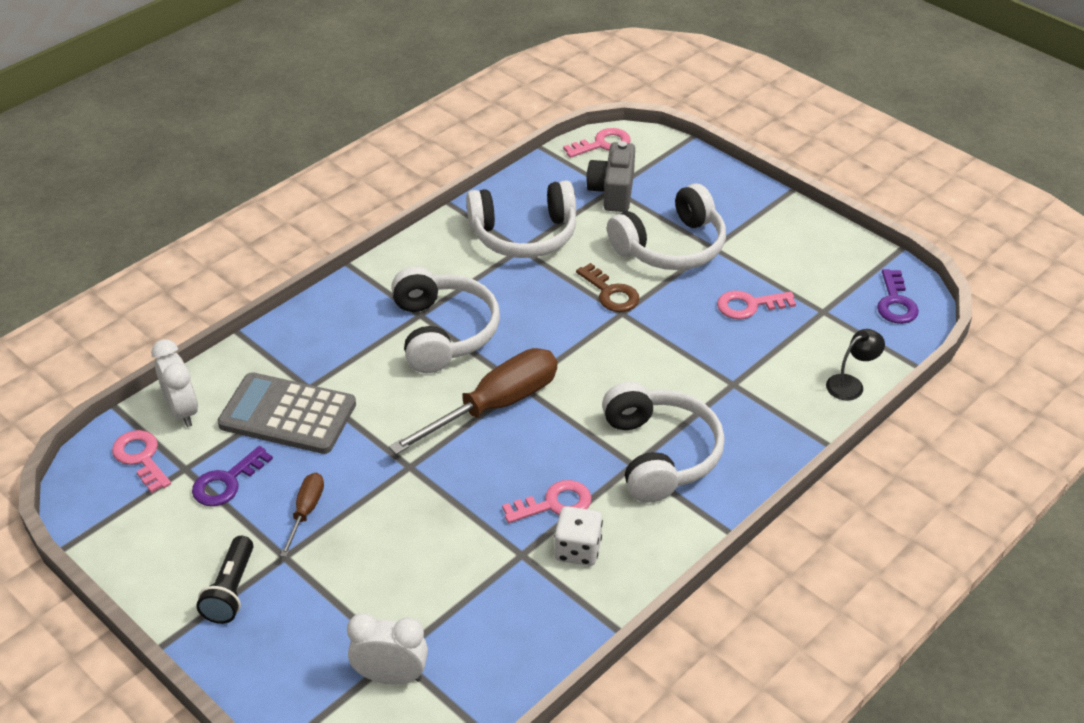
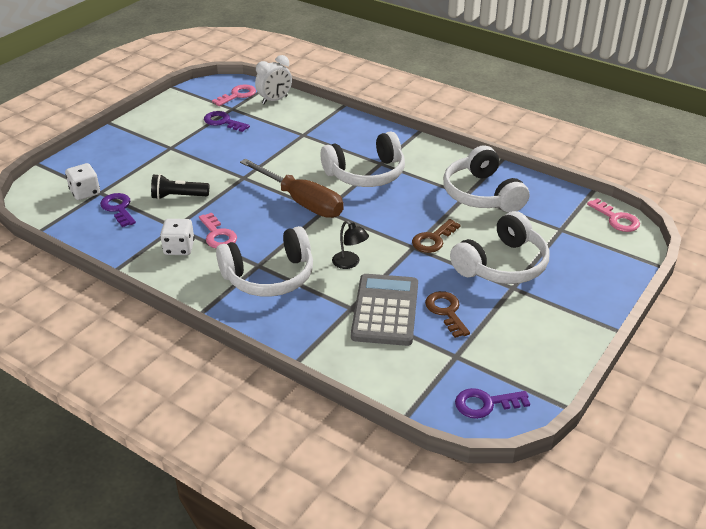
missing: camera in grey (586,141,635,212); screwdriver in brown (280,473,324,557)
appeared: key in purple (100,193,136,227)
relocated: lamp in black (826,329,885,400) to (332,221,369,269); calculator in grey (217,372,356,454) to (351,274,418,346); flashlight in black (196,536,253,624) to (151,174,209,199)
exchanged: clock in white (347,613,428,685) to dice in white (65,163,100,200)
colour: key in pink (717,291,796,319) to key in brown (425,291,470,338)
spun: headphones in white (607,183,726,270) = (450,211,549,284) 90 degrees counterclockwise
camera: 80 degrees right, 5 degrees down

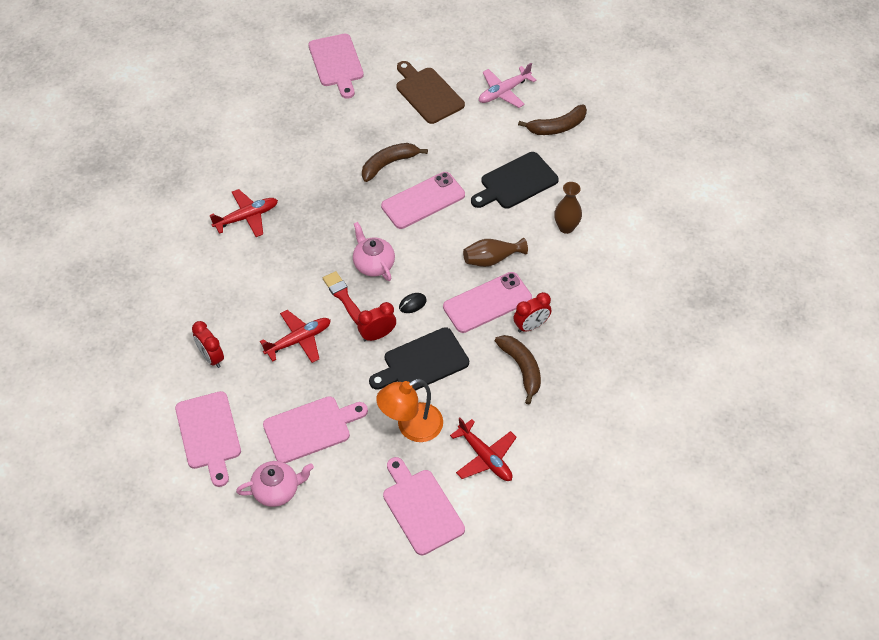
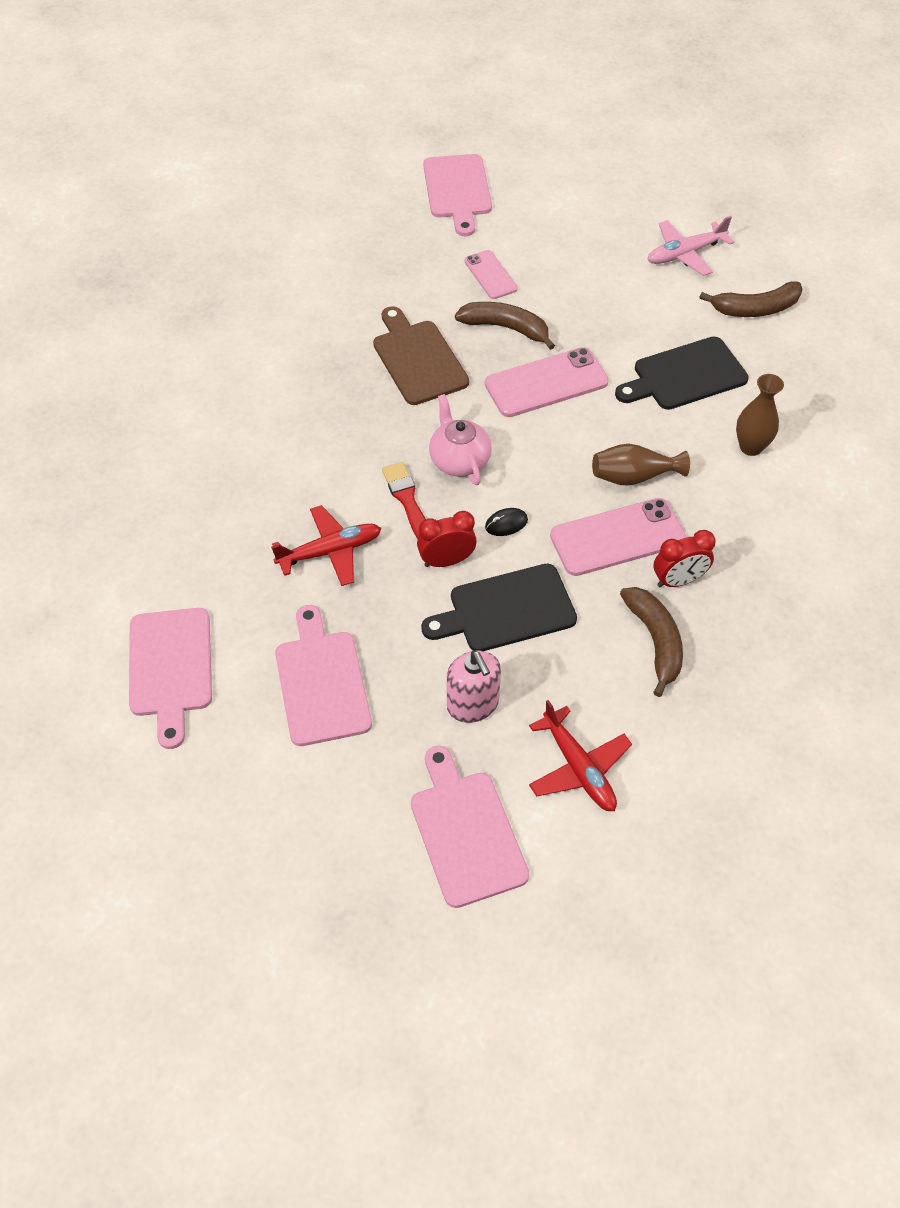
missing: plane in red (210,189,278,237); clock in red (192,321,224,368); teapot in pink (236,461,314,507)
appeared: phone in pink (464,250,518,299)
relocated: cutting board in brown (396,61,465,124) to (373,306,469,405)
exchanged: lamp in orange (376,379,443,442) to soap dispenser in pink (447,650,501,723)
spun: banana in brown (362,143,428,182) = (455,302,555,350) 45 degrees clockwise; cutting board in pink (263,396,368,463) = (275,605,372,746) 90 degrees counterclockwise
camera: 10 degrees right, 0 degrees up

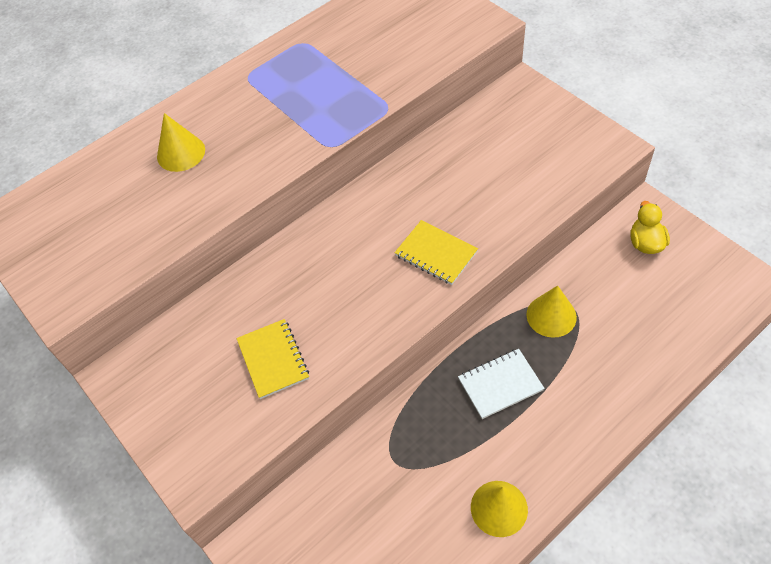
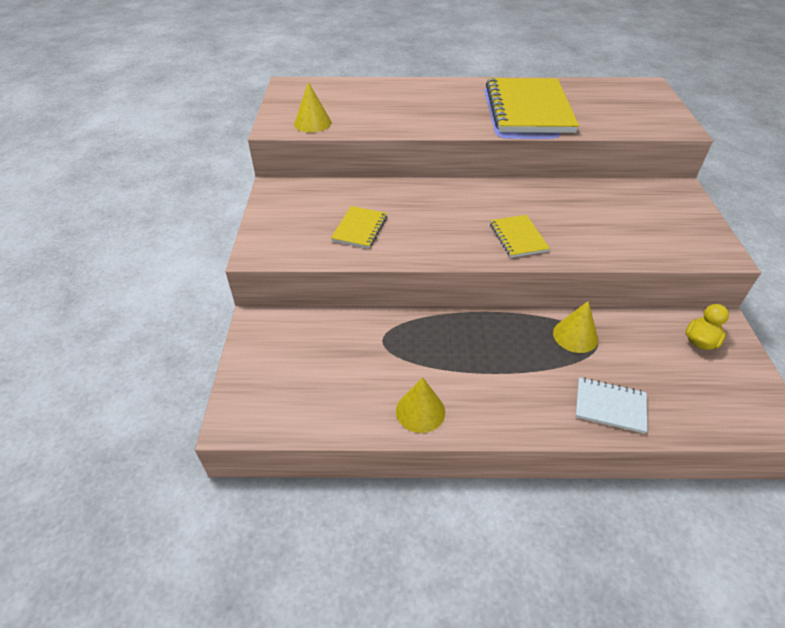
appeared: notebook in yellow (486,78,579,133)
relocated: cone in yellow (157,113,205,172) to (294,82,331,132); notebook in white (458,349,545,419) to (576,377,648,434)
camera: 35 degrees right, 10 degrees down

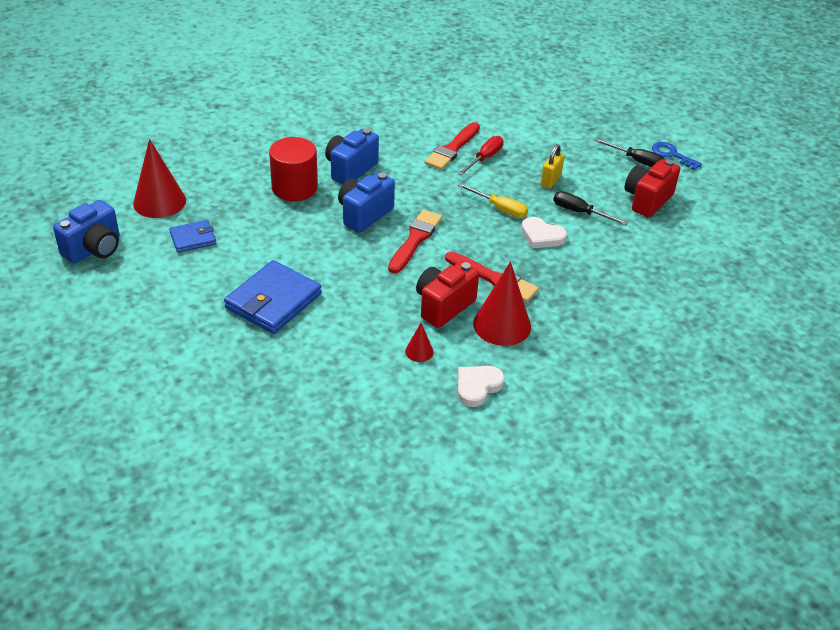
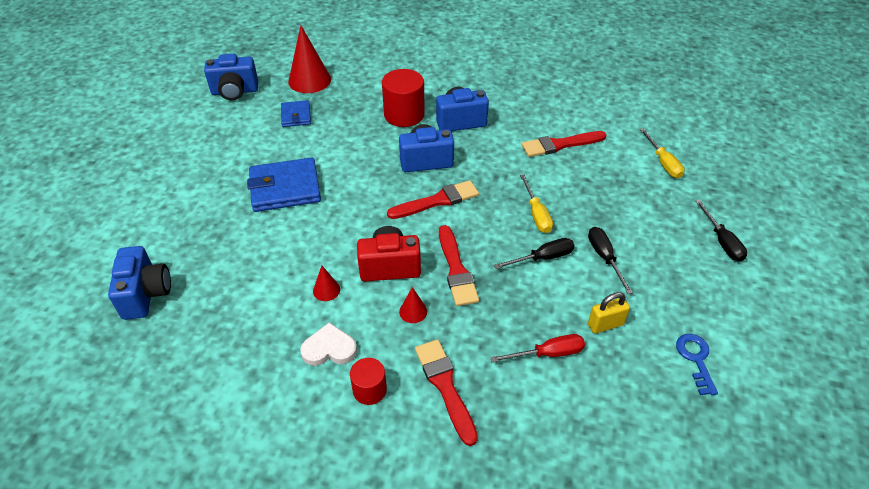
missing: camera in red (625,159,680,218)
appeared: screwdriver in yellow (640,128,685,178); camera in blue (108,246,171,320); brush in red (415,339,478,446); cylinder in red (350,358,387,405)
relocated: screwdriver in red (458,136,504,175) to (490,334,585,362); key in blue (652,142,702,170) to (676,334,718,395); padlock in yellow (541,144,565,189) to (588,292,630,334)
exchanged: heart in white (521,217,567,248) to screwdriver in black (494,238,575,269)
spun: wallet in blue (169,220,216,253) = (281,100,311,127) 60 degrees clockwise
size: cone in red (473,261,531,346) = (399,287,427,323) x0.47
camera: 45 degrees right, 5 degrees up

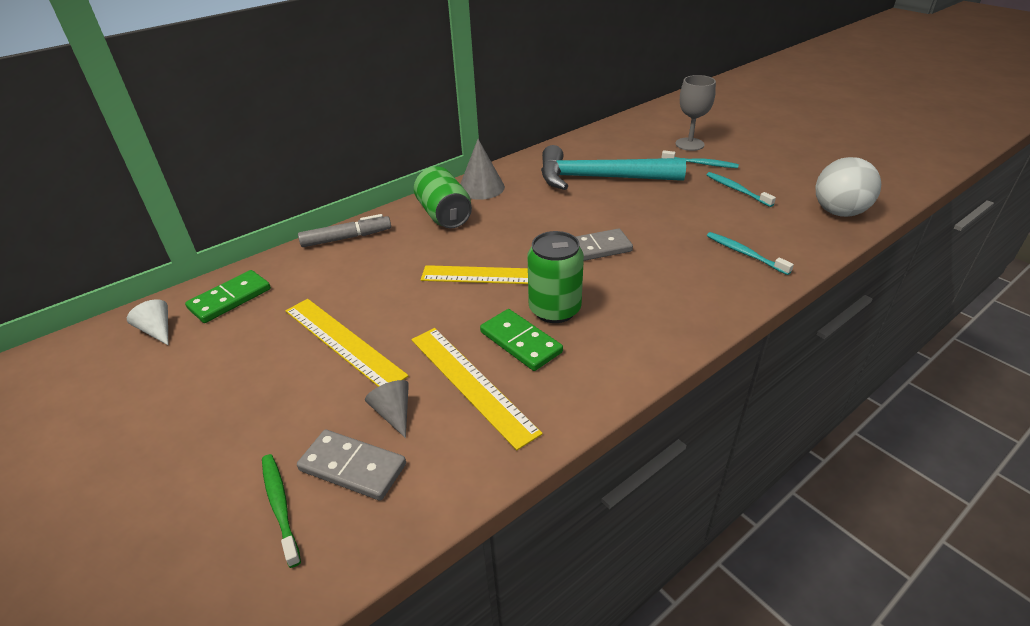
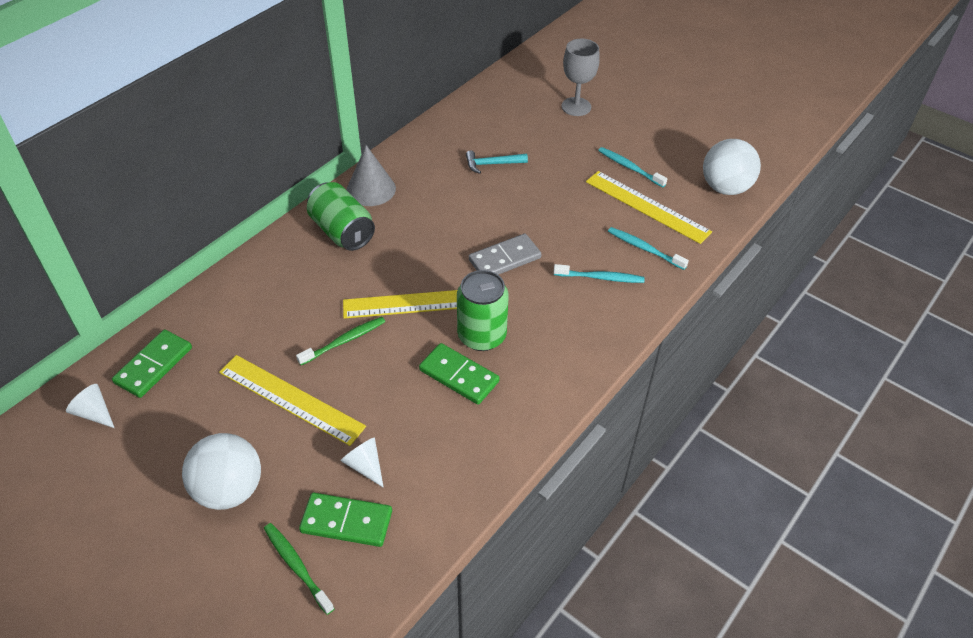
missing: marker in grey (298,214,391,247)
appeared: toothbrush in green (296,317,385,365); ball in white (182,433,261,510)
relocated: toothbrush in turquoise (662,150,739,168) to (554,264,645,283); ruler in yellow (411,328,543,450) to (586,171,712,244)
colour: cone in grey (365,380,409,438) to cone in white (341,437,384,488); domino in grey (297,430,406,501) to domino in green (299,493,392,547)
size: hammer in turquoise (541,145,686,190) = (466,150,528,174) x0.41
camera: 15 degrees left, 10 degrees up

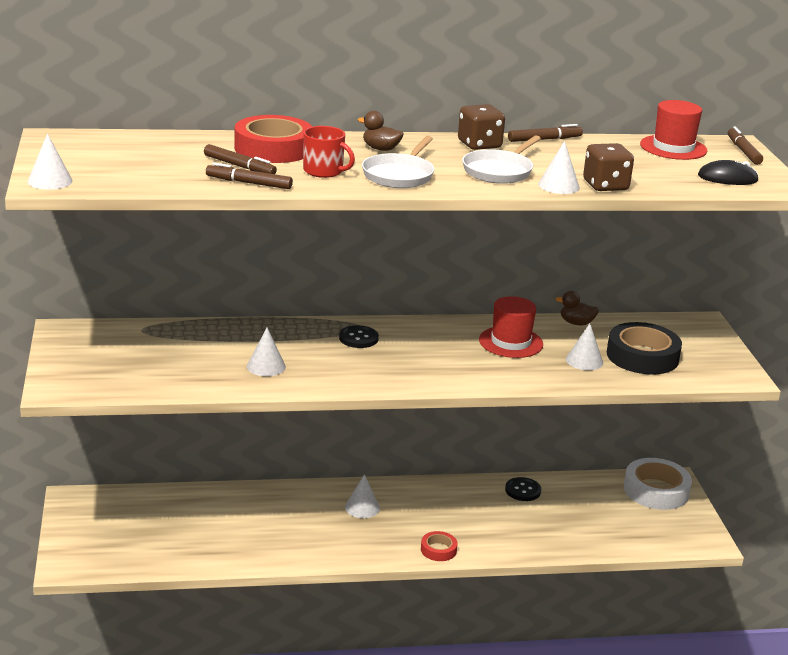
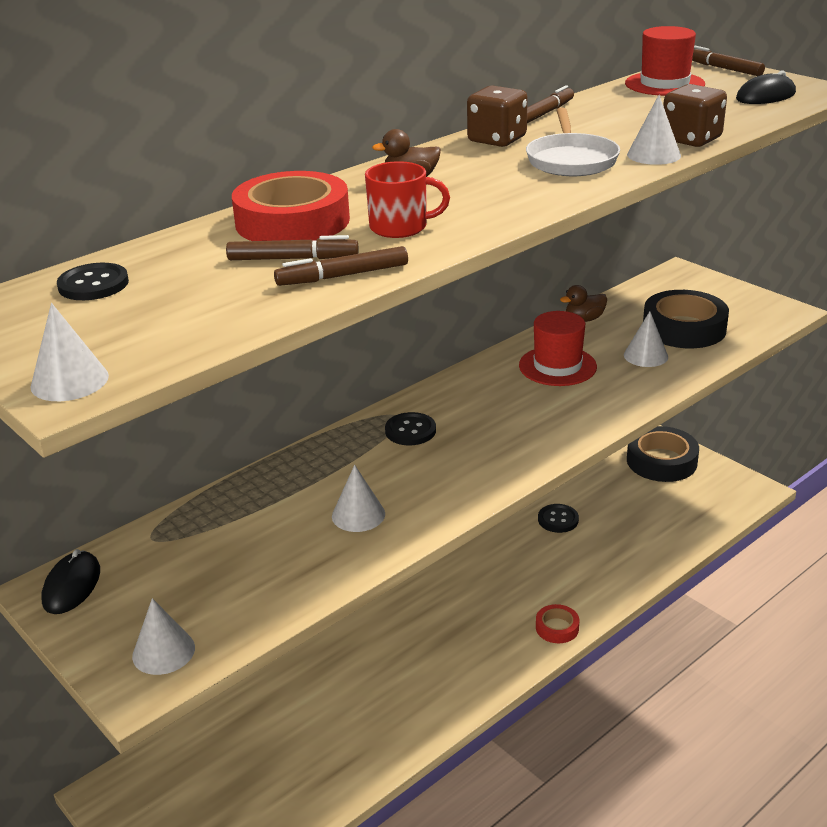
missing: pan in white (362,136,435,188)
appeared: button in black (57,263,129,300); mouse in black (42,549,100,614)
relocated: cone in white (345,474,380,518) to (132,598,195,675)
colour: tape in white (624,458,692,510) to tape in black (627,426,699,482)
camera: 30 degrees left, 5 degrees up

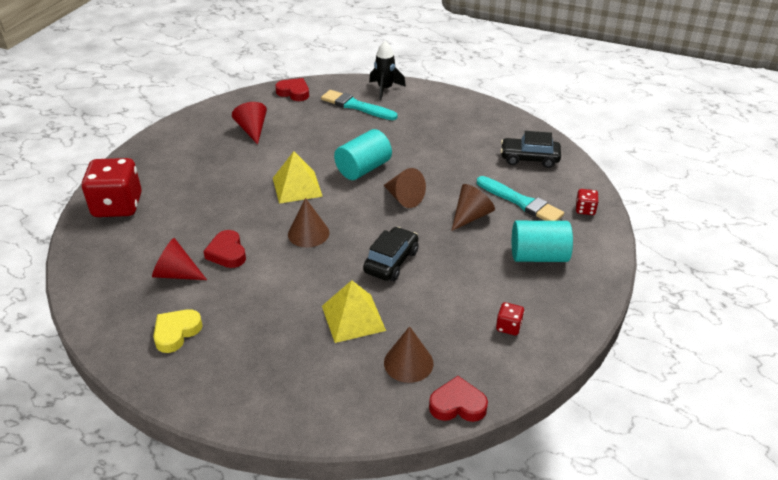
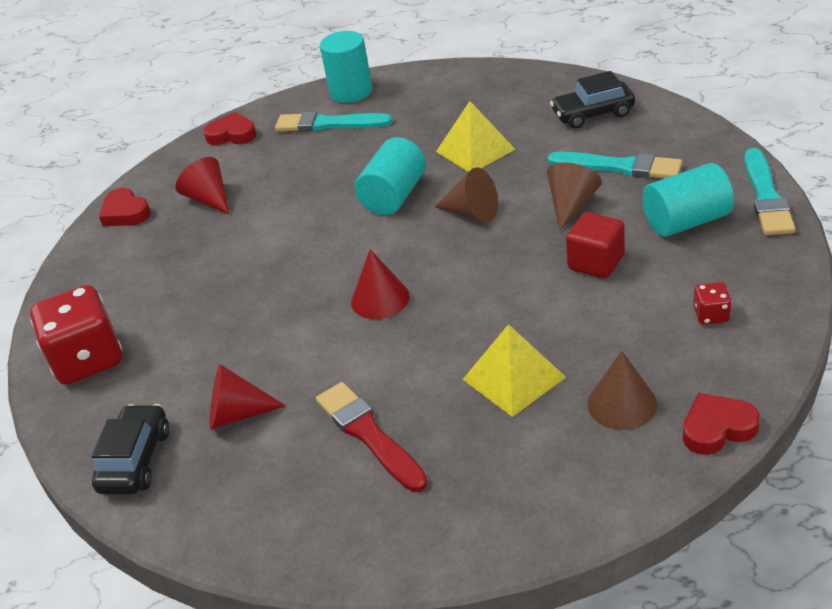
missing: dice in red (576,189,599,215); heart in yellow (153,309,203,353)
appeared: brush in turquoise (744,148,796,235); cube in red (566,212,625,278); brush in red (316,382,428,492)
relocated: pyramid in yellow (273,151,323,204) to (436,101,515,172); car in black (363,227,419,281) to (91,404,169,494); heart in red (203,230,246,268) to (99,188,151,227)
exchanged: rocket in black (369,41,406,100) to cylinder in turquoise (320,31,372,103)
colour: cone in brown (288,198,329,247) to cone in red (351,249,410,319)
camera: 15 degrees left, 0 degrees up

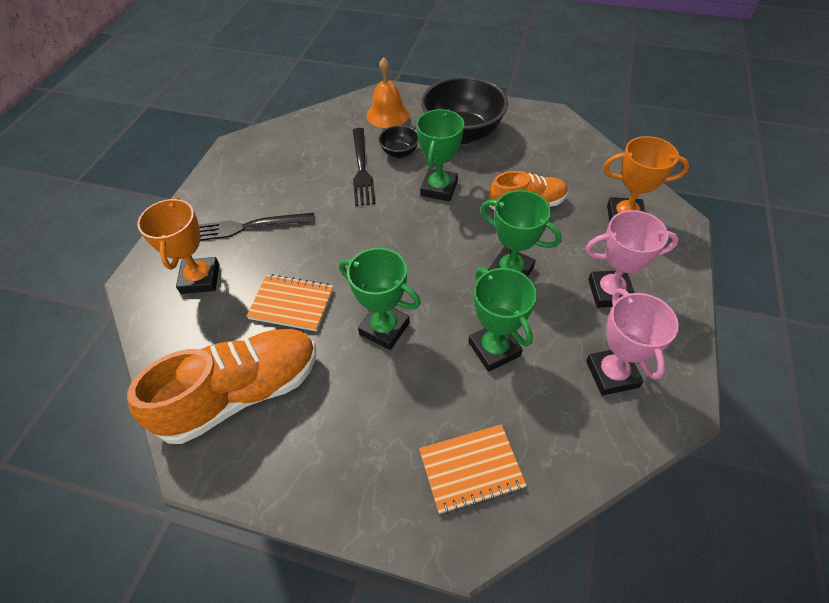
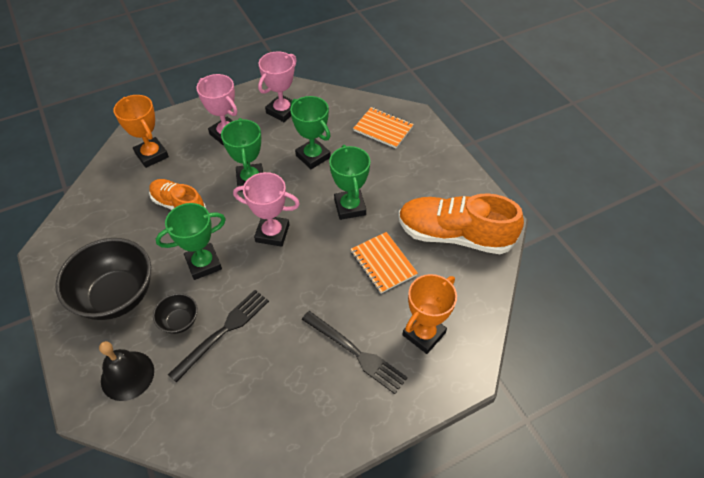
appeared: trophy in pink (233,172,300,247)
colour: bell in orange (367,57,409,128) to bell in black (99,341,154,401)
spun: trophy in green (468,267,537,372) = (290,96,331,169) 60 degrees counterclockwise
camera: 135 degrees left, 0 degrees up

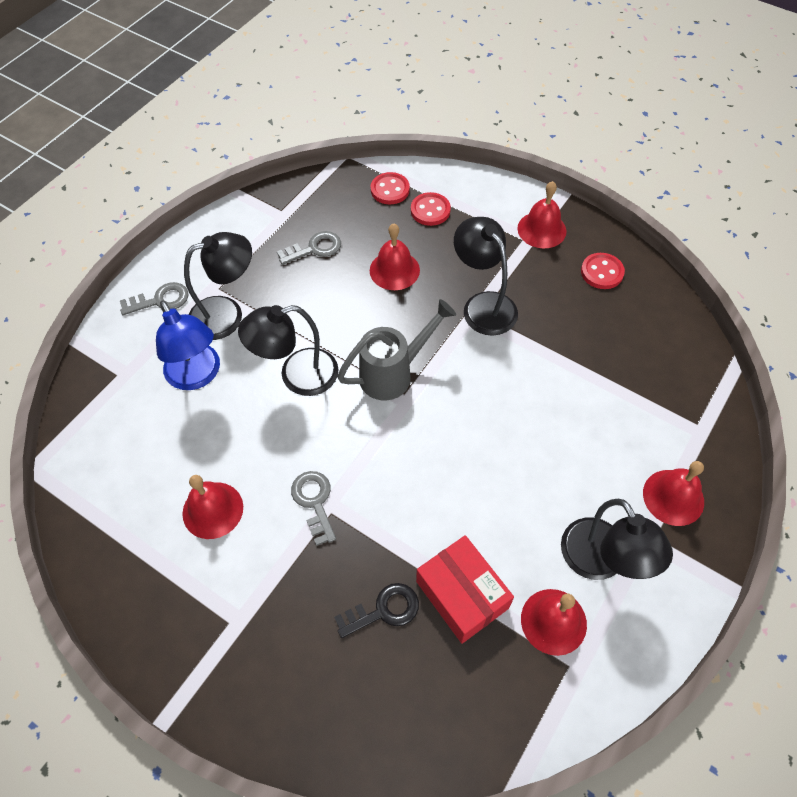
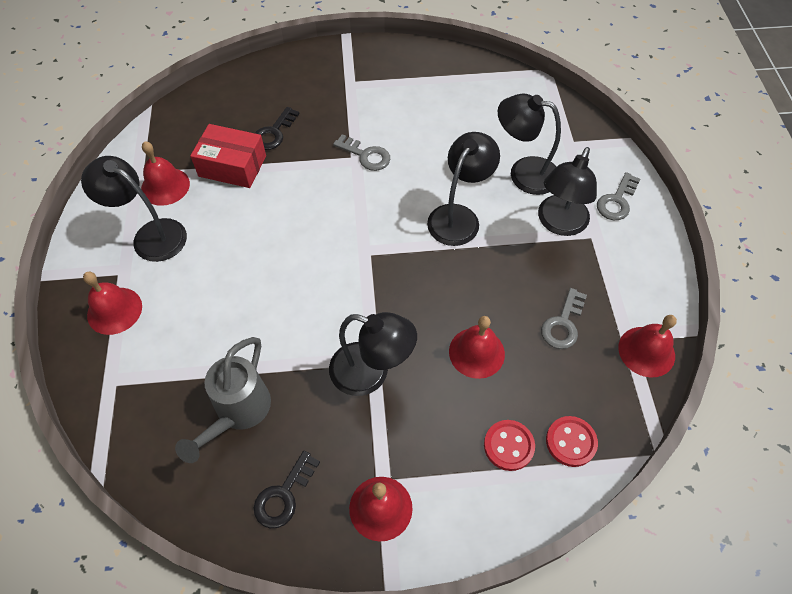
relocated: watering can in grey (337,299,456,400) to (175,337,271,463); bell in red (182,475,243,539) to (618,315,677,377)
exchanged: button in red (581,253,625,289) to key in black (254,450,320,528)
colour: lamp in blue (156,300,220,390) to lamp in black (498,93,561,195)
camera: 140 degrees right, 0 degrees up

